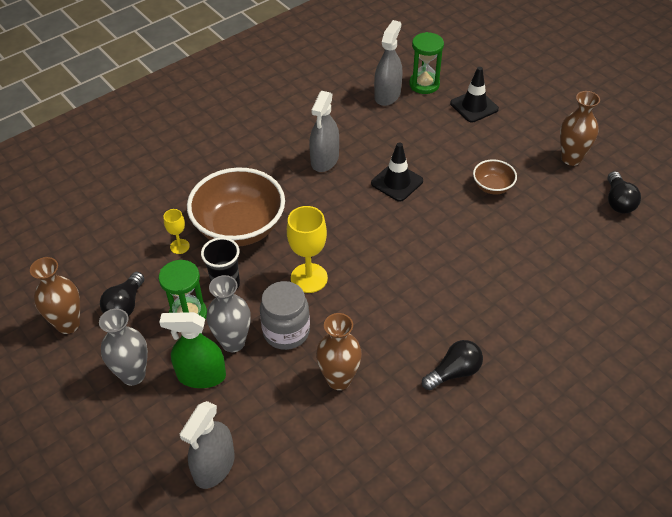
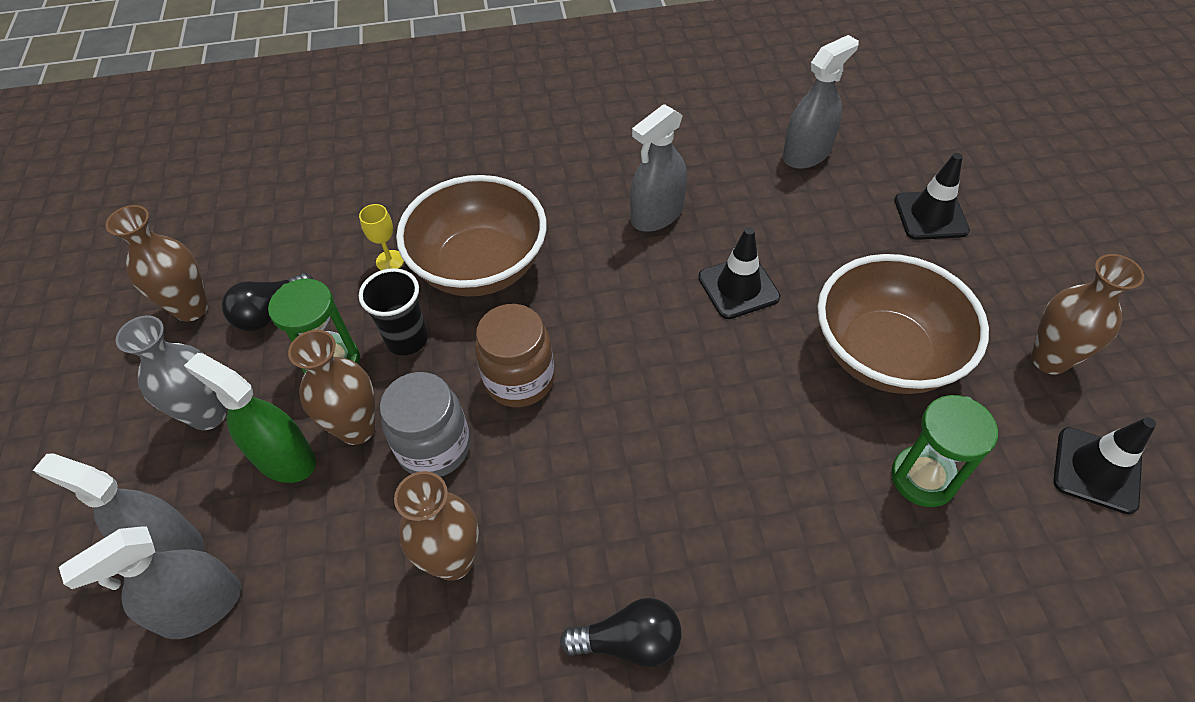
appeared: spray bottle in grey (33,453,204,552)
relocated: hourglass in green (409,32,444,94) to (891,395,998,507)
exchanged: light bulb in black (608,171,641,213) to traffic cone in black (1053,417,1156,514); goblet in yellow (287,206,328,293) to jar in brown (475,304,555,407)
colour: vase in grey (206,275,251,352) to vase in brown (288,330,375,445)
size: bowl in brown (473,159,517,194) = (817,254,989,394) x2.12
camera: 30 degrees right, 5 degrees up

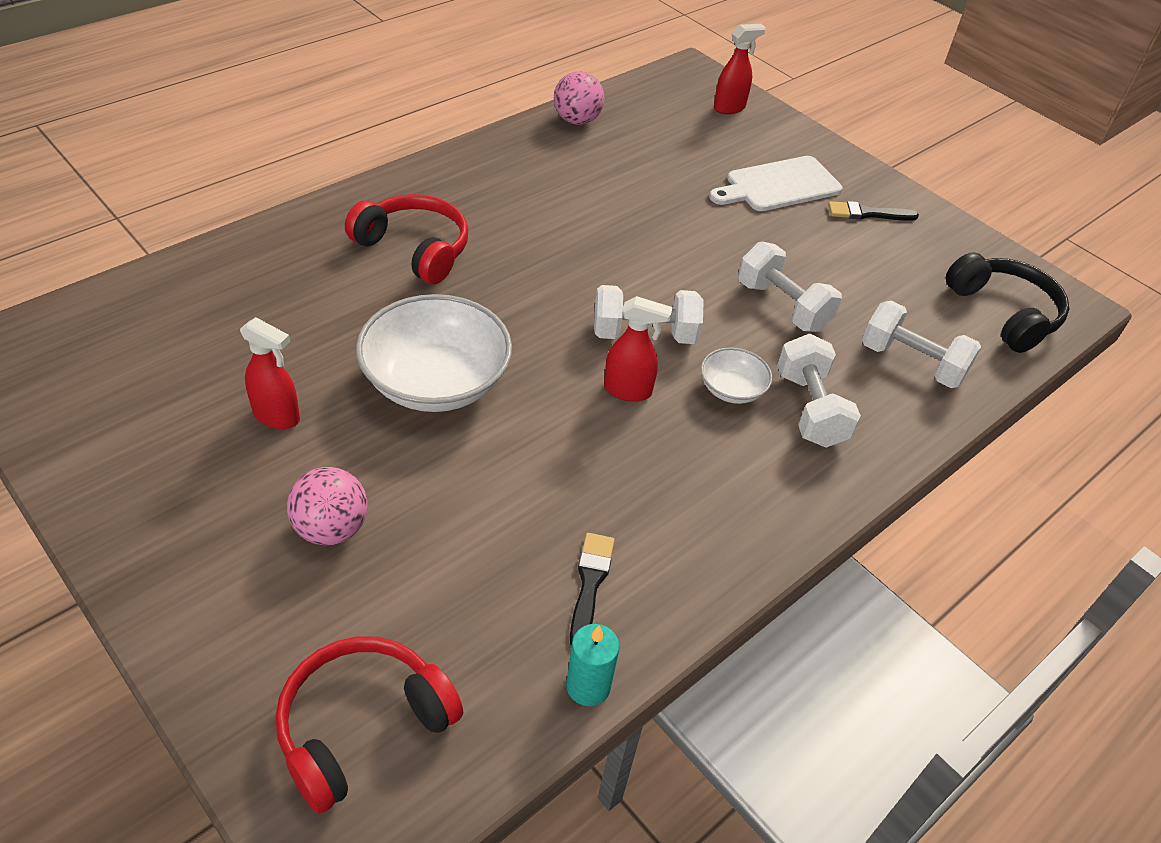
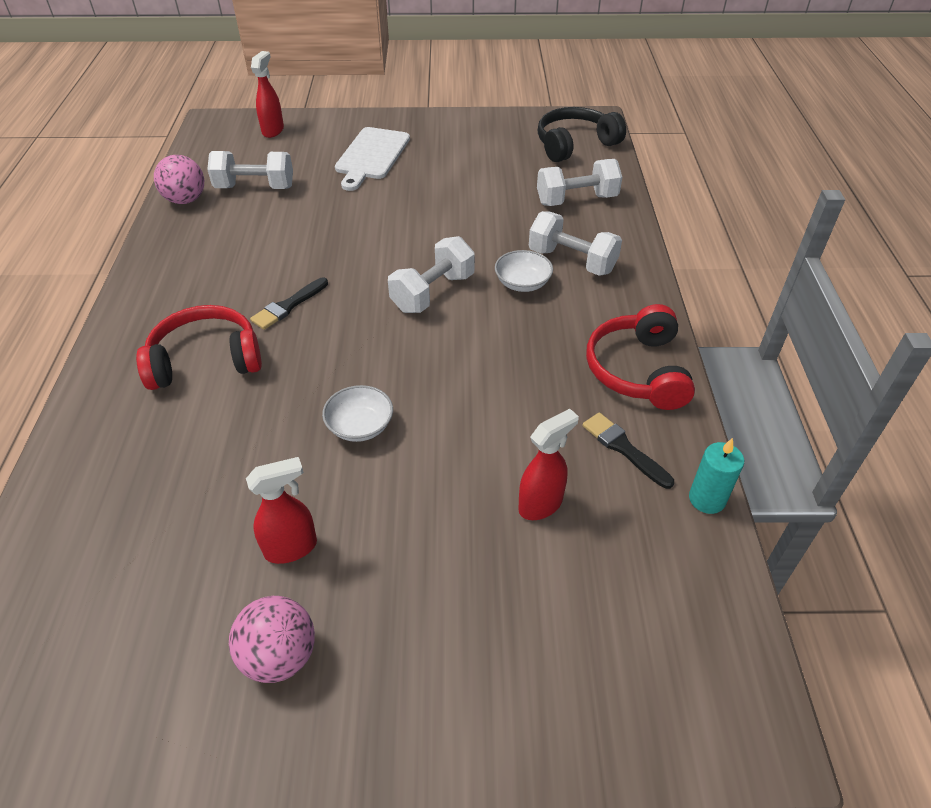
relocated: brush in black (828,201,919,221) to (250,278,328,330); dumbbell in white (738,242,842,332) to (207,151,293,189); spray bottle in red (604,296,673,402) to (518,409,579,520); ball in pink (287,467,368,546) to (229,596,315,683); headphones in red (275,636,463,814) to (586,304,695,410)
spun: headphones in black (946,252,1069,353) = (538,107,626,162) 45 degrees counterclockwise
size: bowl in white (356,294,512,412) = (322,385,393,442) x0.49
camera: 45 degrees left, 0 degrees up

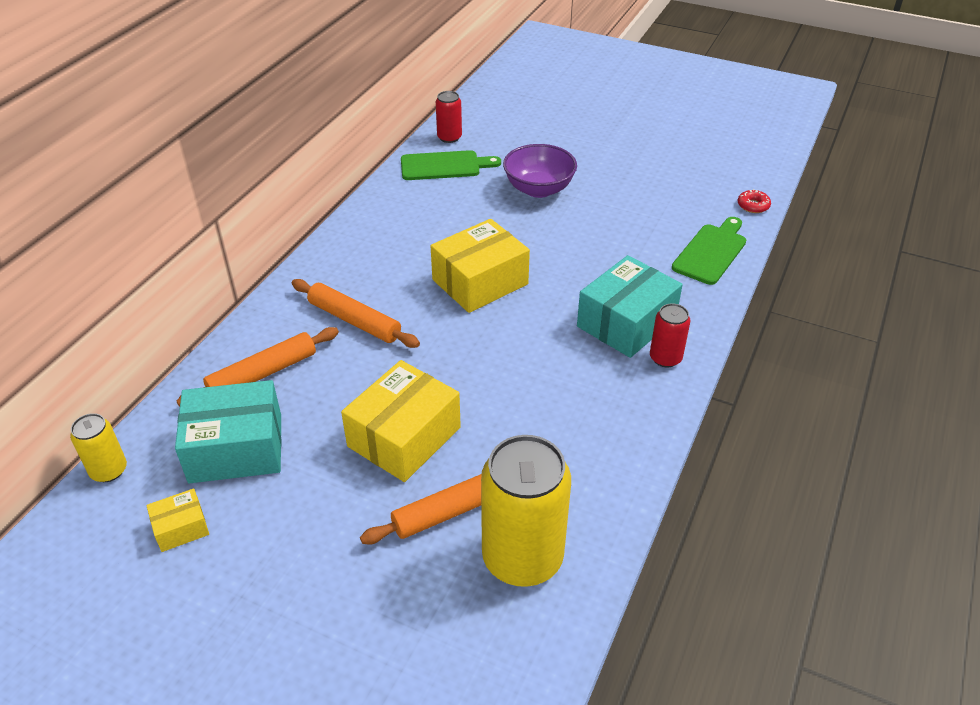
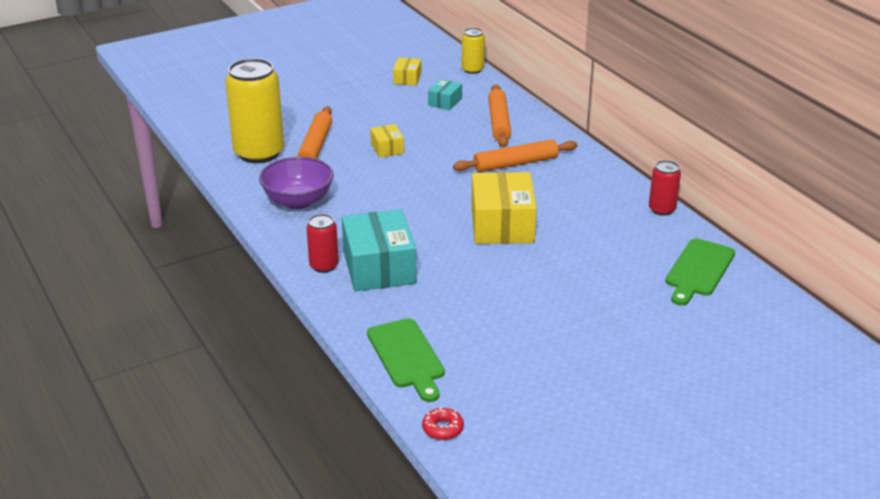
relocated: can in red (436,91,462,143) to (649,160,681,216); bowl in purple (503,144,577,198) to (259,157,334,209)
size: box in yellow (341,360,461,482) = (370,124,404,158) x0.49; box in turquoise (175,380,282,483) = (428,79,462,110) x0.49
camera: 125 degrees right, 10 degrees down

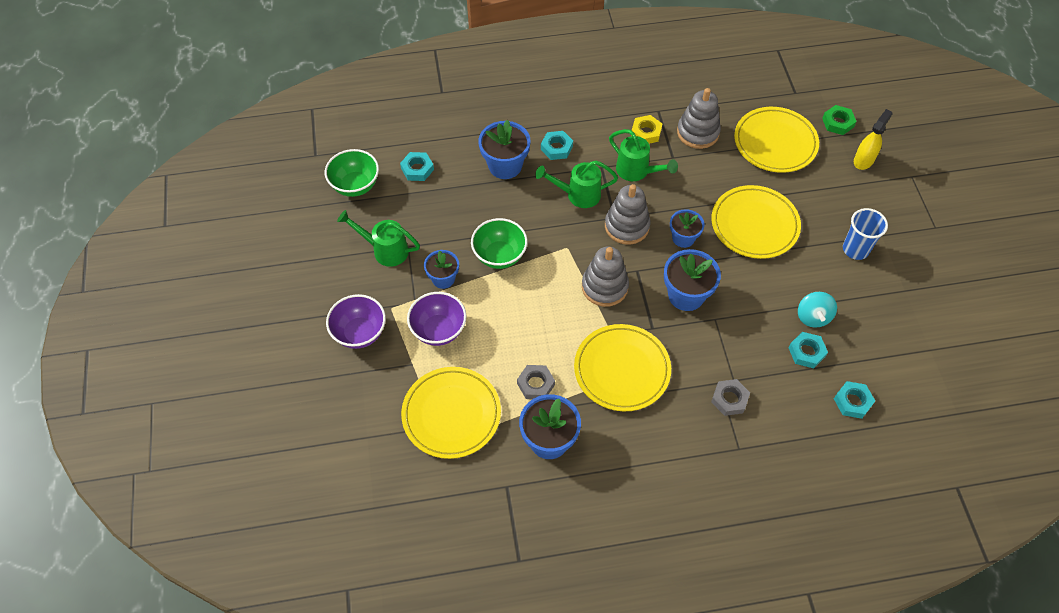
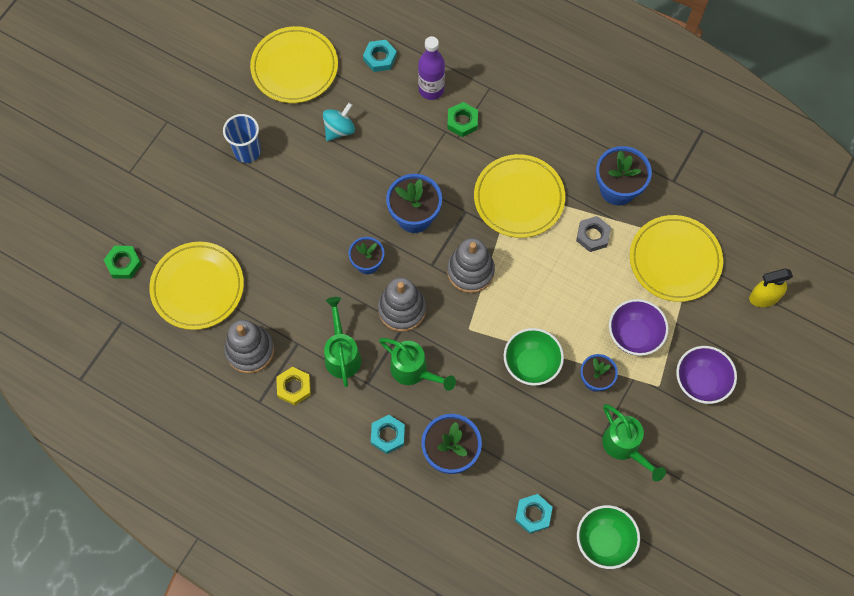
missing: nut in turquoise (788,332,828,368)
appeared: bottle in purple (418,36,445,100)
relocated: spray bottle in yellow (854,109,892,170) to (749,269,793,307); plate in yellow (712,185,801,259) to (250,26,338,103)
colour: nut in grey (711,379,750,416) to nut in green (447,102,478,137)
camera: 140 degrees left, 10 degrees up

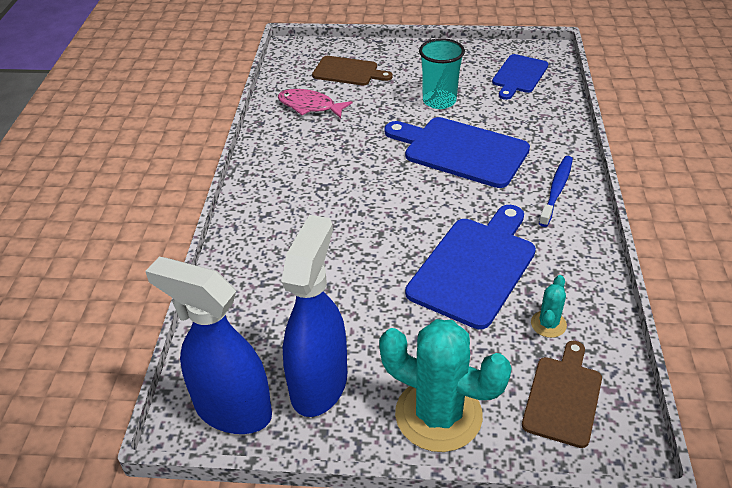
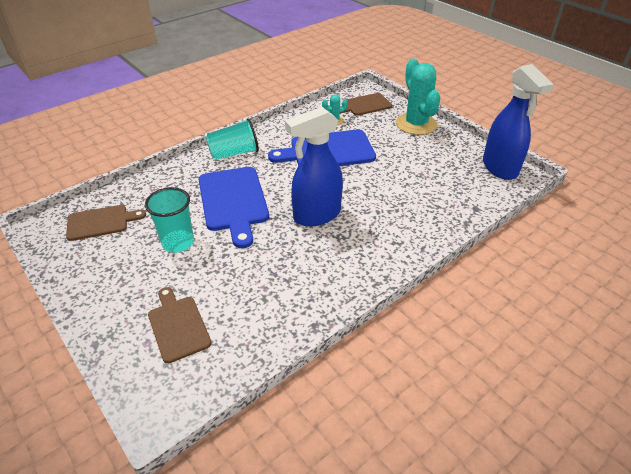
missing: fish in pink (278,89,352,118)
relocated: spray bottle in blue (281,215,347,417) to (285,107,343,227)
exchanged: toothbrush in blue (539,156,573,227) to cup in turquoise (206,118,259,160)
colour: cutting board in blue (492,54,548,100) to cutting board in brown (66,205,146,241)
camera: 135 degrees left, 0 degrees up

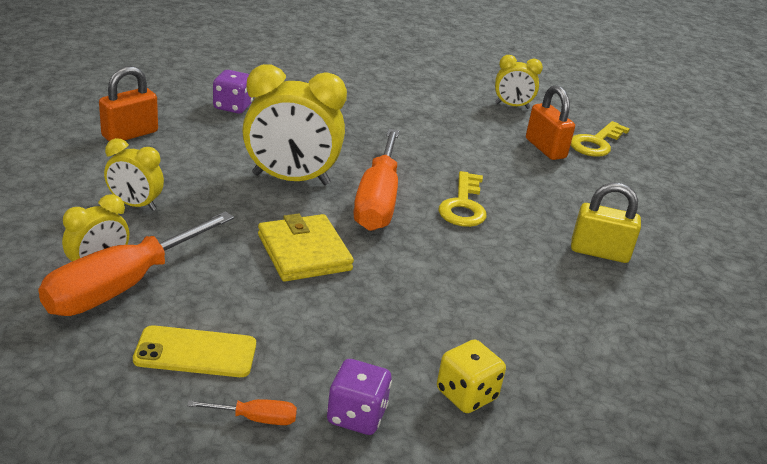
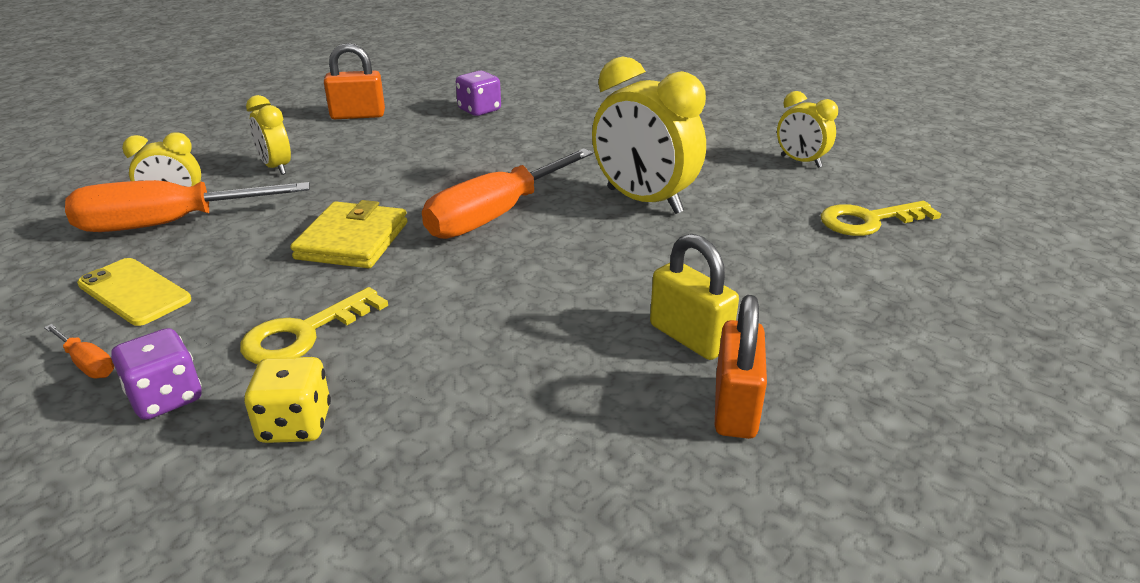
relocated: clock in yellow (242,64,347,185) to (592,56,706,214); padlock in orange (526,85,575,160) to (715,295,767,439); key in yellow (438,171,487,227) to (240,287,388,364)
camera: 40 degrees right, 0 degrees up

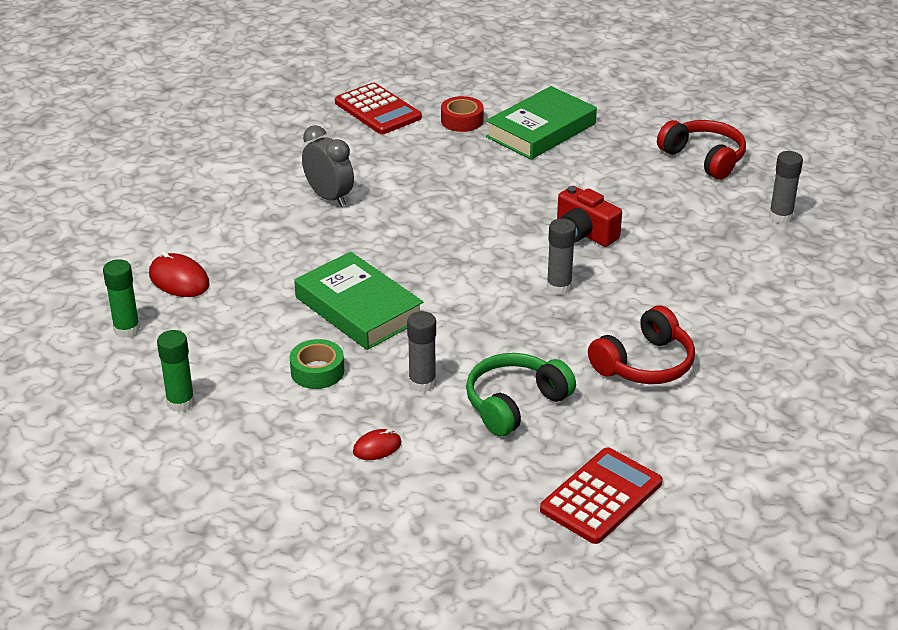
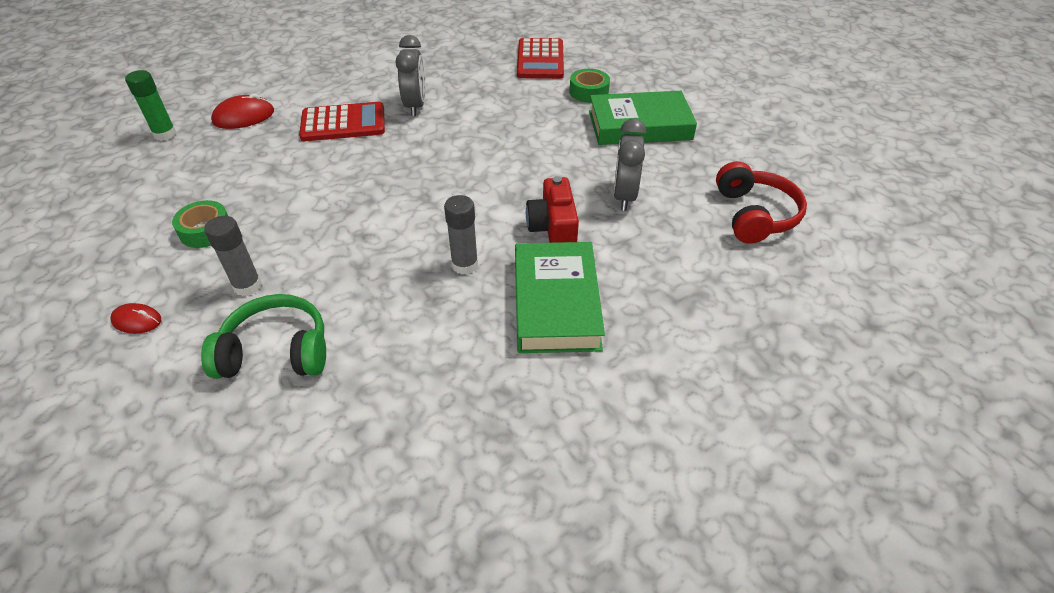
missing: glue stick in grey (769,151,803,224); headphones in red (588,305,695,384); glue stick in green (157,330,195,412)
appeared: clock in grey (613,118,646,211)
relocated: book in green (294,252,423,350) to (515,242,605,353); calculator in red (540,447,662,544) to (299,102,385,141)
colour: tape in red (441,96,484,132) to tape in green (570,69,610,103)
spun: mouse in red (149,251,210,297) = (211,94,274,129) 75 degrees clockwise
camera: 40 degrees right, 10 degrees up

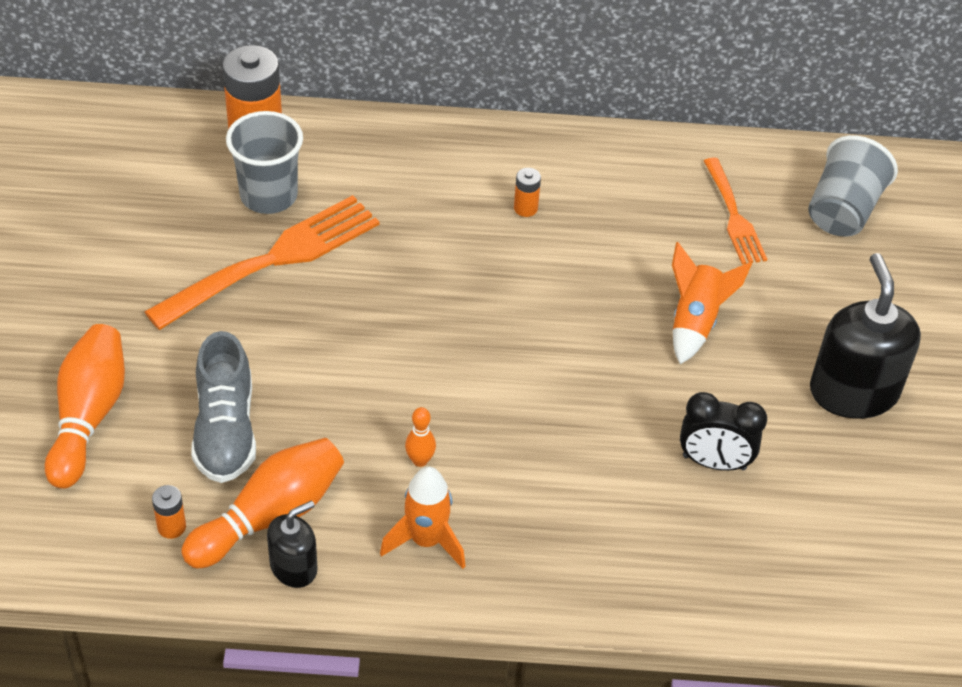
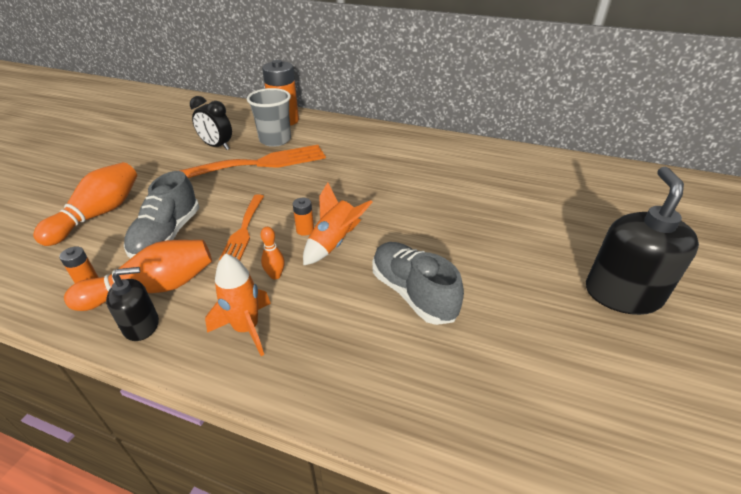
missing: cup in grey (808,135,898,237)
appeared: shoe in grey (372,242,464,325)
relocated: fork in orange (704,158,767,264) to (219,194,264,261); battery in orange (514,168,541,217) to (293,198,314,236); rocket in orange (672,242,752,364) to (303,182,372,266); clock in black (680,392,767,471) to (190,96,232,150)
camera: 20 degrees right, 10 degrees down

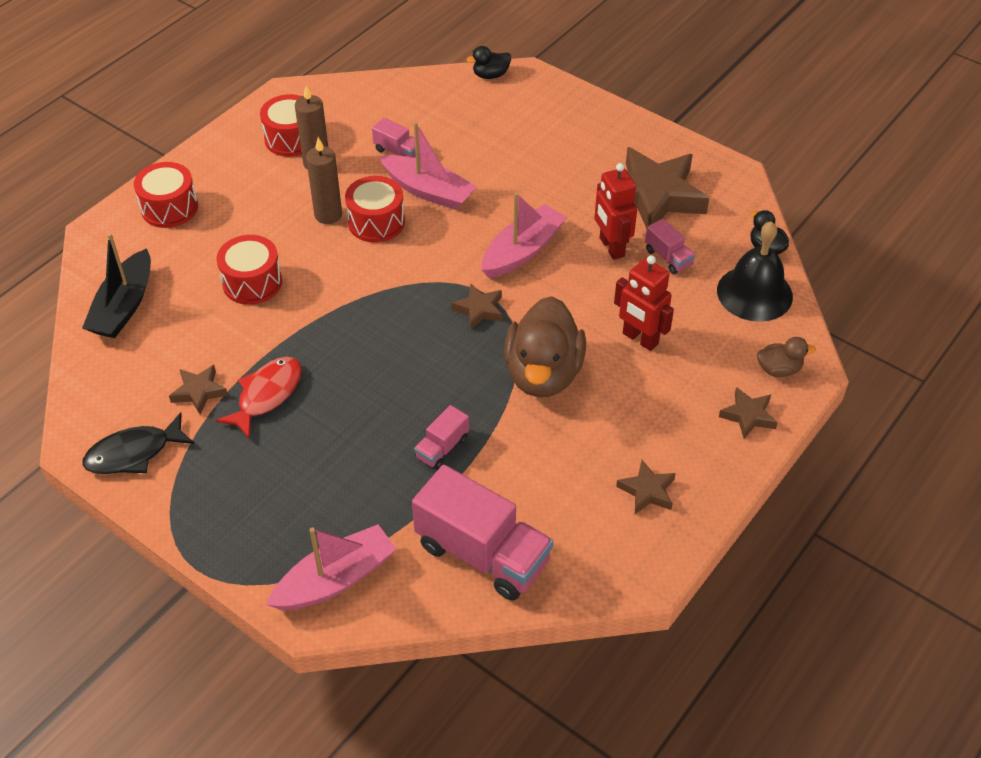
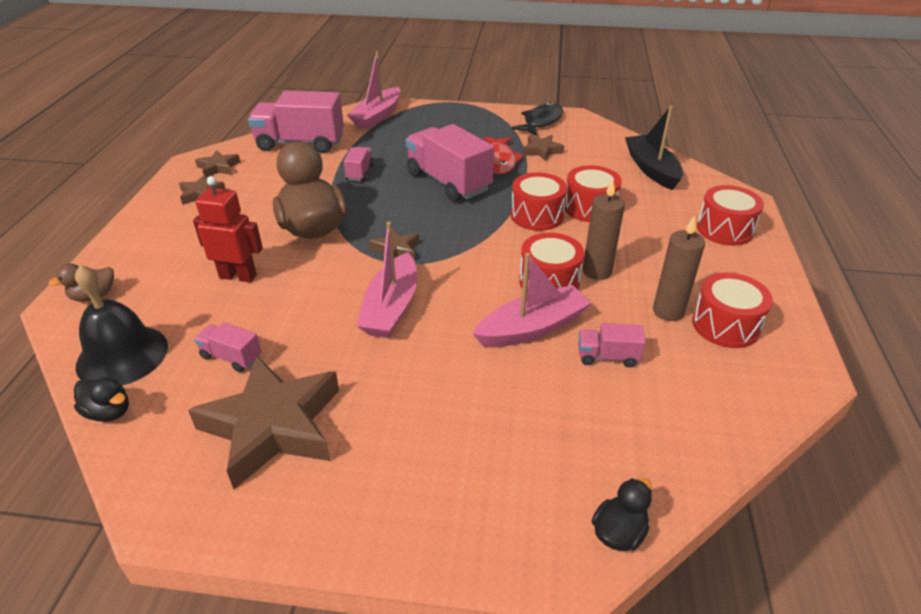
missing: robot in red (594,163,637,260)
appeared: truck in pink (406,124,494,202); drum in red (511,172,567,231)
relocated: star in brown (719,387,778,439) to (195,150,240,177)
spun: boat in pink (379,122,477,210) = (473,253,591,347) 150 degrees clockwise
camera: 150 degrees right, 10 degrees down

